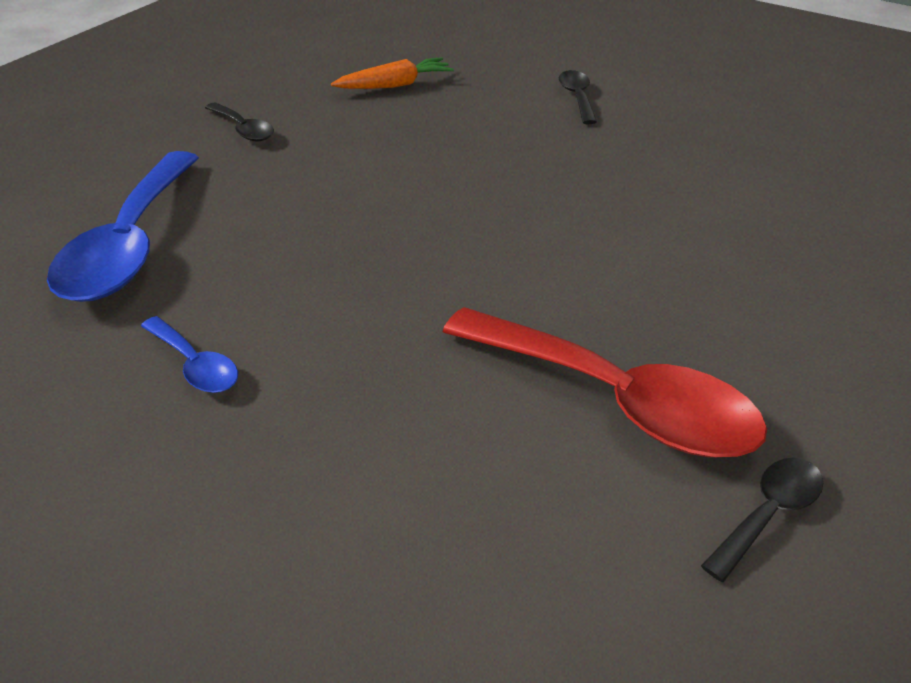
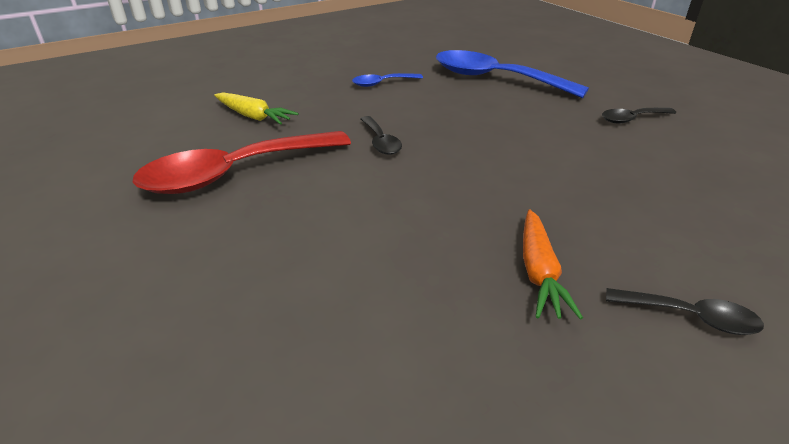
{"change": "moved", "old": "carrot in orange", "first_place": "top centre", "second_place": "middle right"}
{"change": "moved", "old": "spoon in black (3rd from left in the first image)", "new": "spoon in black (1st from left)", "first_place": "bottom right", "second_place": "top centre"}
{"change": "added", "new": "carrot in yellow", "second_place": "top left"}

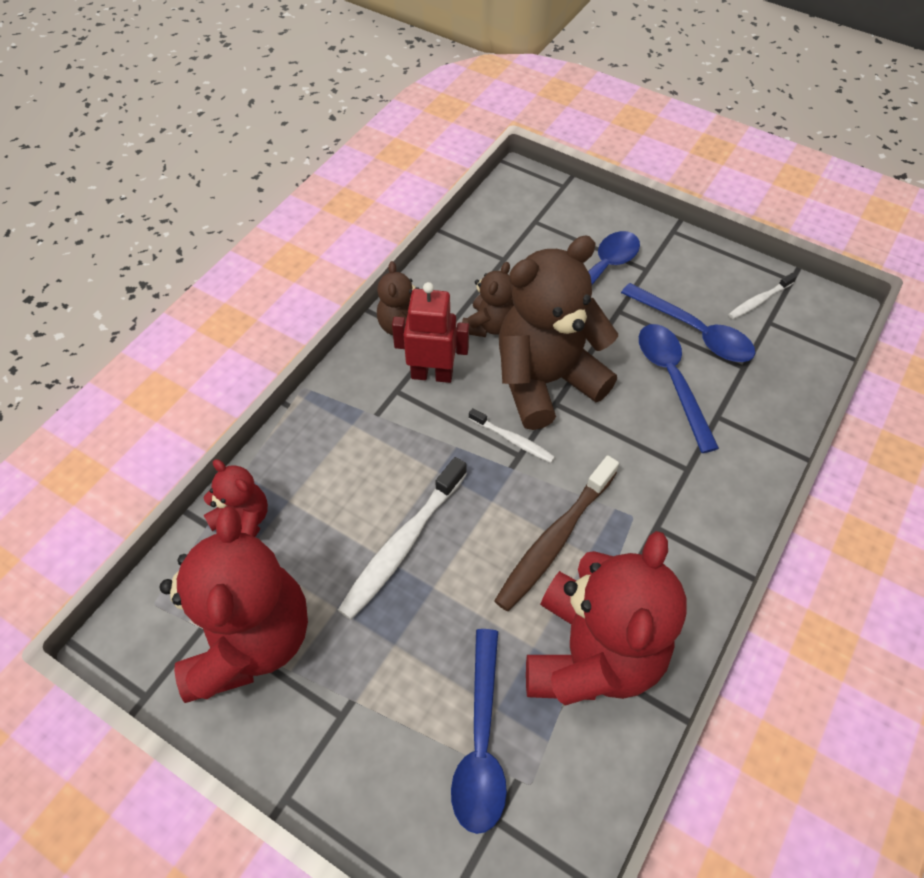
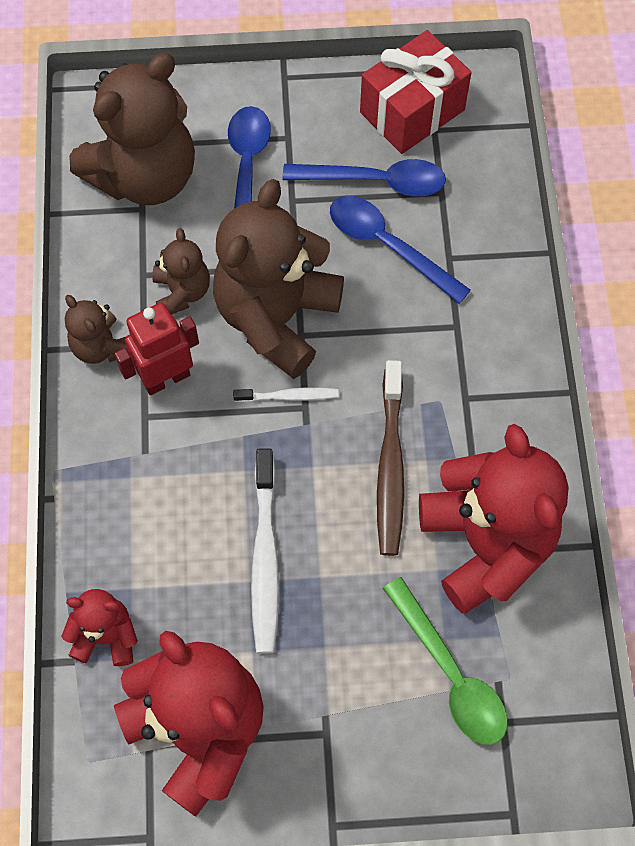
{"change": "replaced", "old": "toothbrush in white (3rd from left)", "new": "gift in red", "first_place": "middle right", "second_place": "top centre"}
{"change": "recoloured", "old": "spoon in blue (1st from left)", "new": "spoon in green", "first_place": "bottom centre", "second_place": "bottom right"}
{"change": "added", "new": "teddy bear in brown (2nd from left)", "second_place": "top left"}

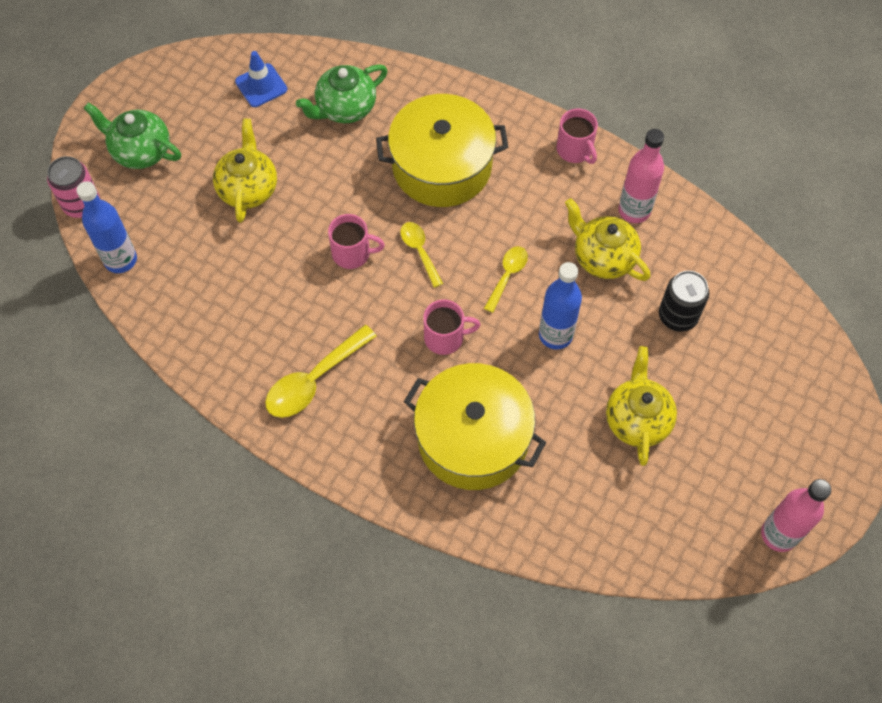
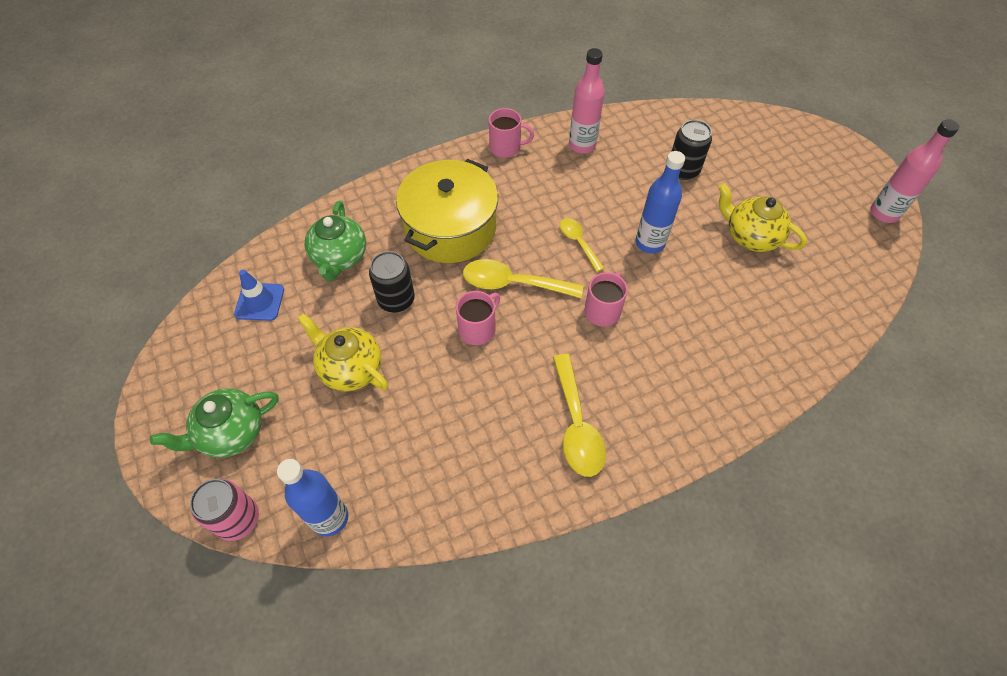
{"change": "removed", "old": "teapot in yellow (2nd from left)", "first_place": "middle right"}
{"change": "resized", "old": "spoon in yellow (2nd from left in the first image)", "first_place": "centre", "second_place": "centre", "factor": 1.66}
{"change": "removed", "old": "pot in yellow (2nd from left)", "first_place": "centre"}
{"change": "added", "new": "can in black (1st from left)", "second_place": "centre"}

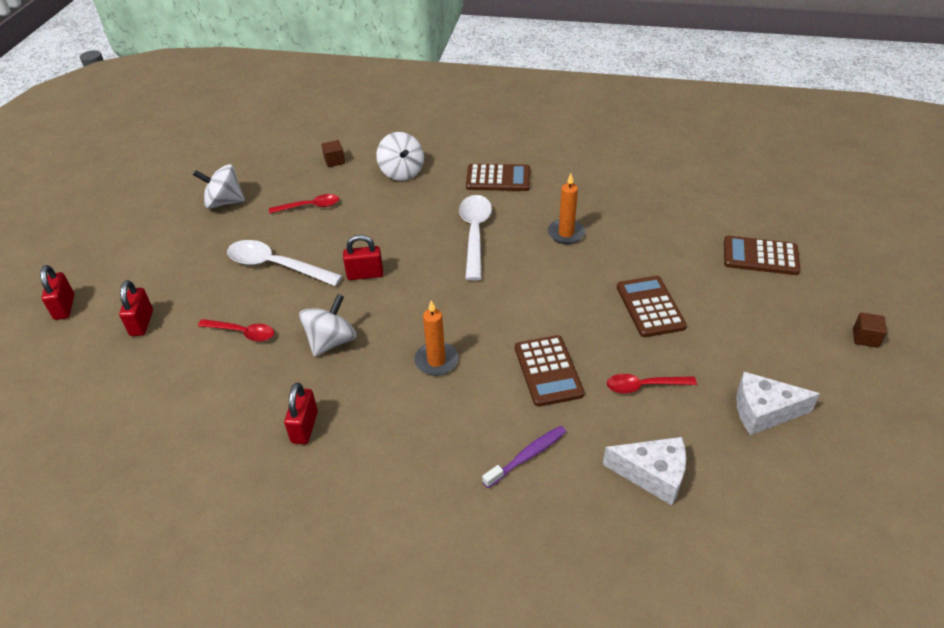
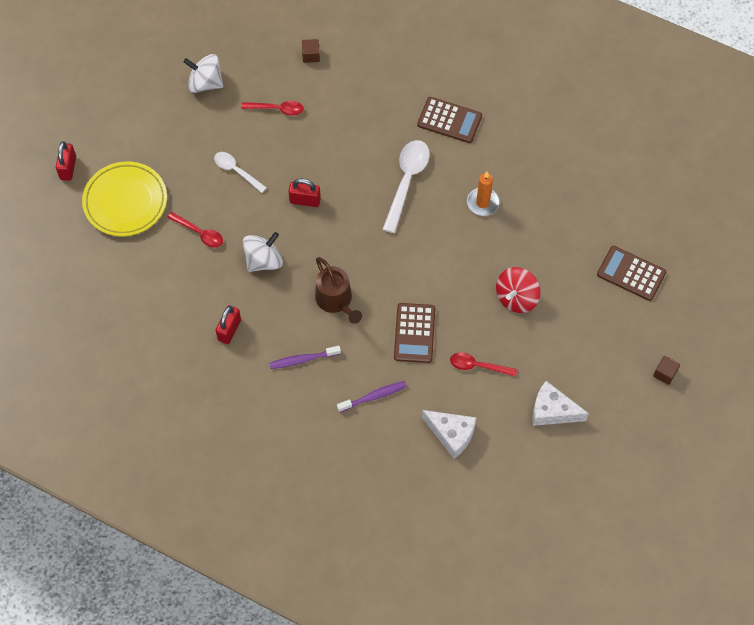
{"change": "removed", "old": "spinning top in white (3rd from left)", "first_place": "top centre"}
{"change": "resized", "old": "spoon in white (1st from left)", "first_place": "middle left", "second_place": "top left", "factor": 0.61}
{"change": "replaced", "old": "calculator in brown (3rd from left)", "new": "spinning top in red", "first_place": "middle right", "second_place": "middle right"}
{"change": "replaced", "old": "padlock in red (2nd from left)", "new": "plate in yellow", "first_place": "middle left", "second_place": "top left"}
{"change": "replaced", "old": "candle in orange (1st from left)", "new": "watering can in brown", "first_place": "centre", "second_place": "centre"}
{"change": "added", "new": "toothbrush in purple (1st from left)", "second_place": "centre"}

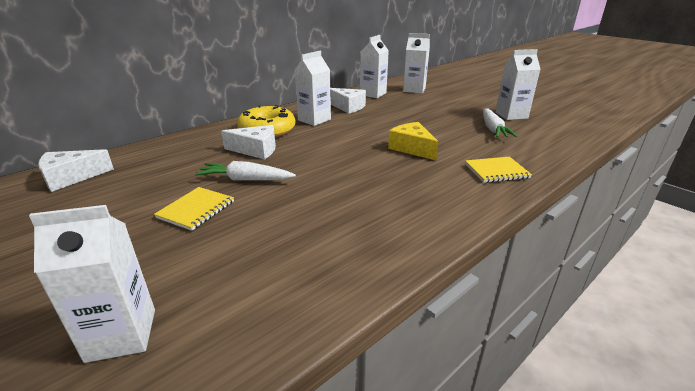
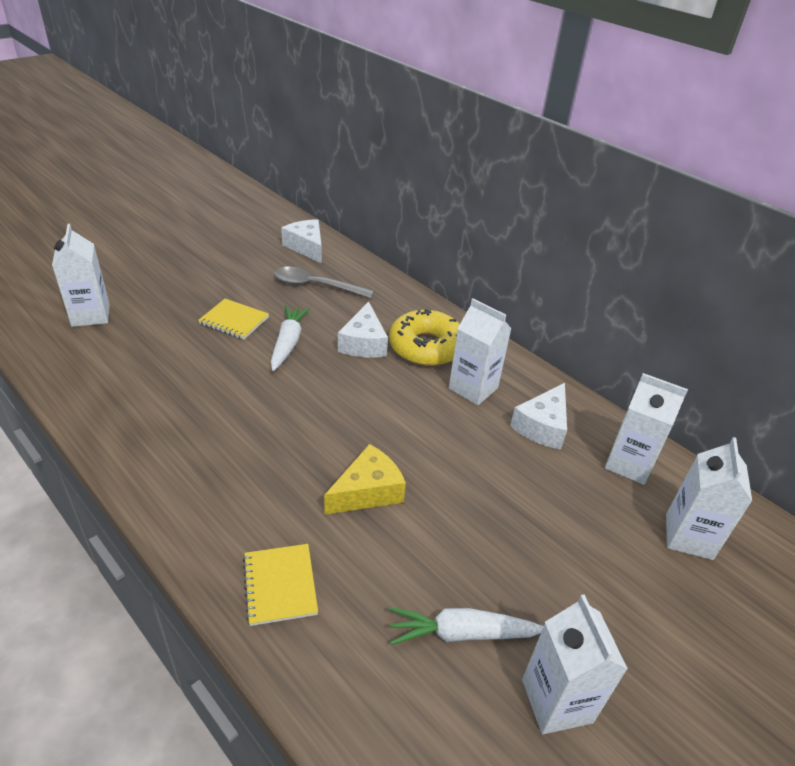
{"change": "added", "new": "spoon in grey", "second_place": "centre"}

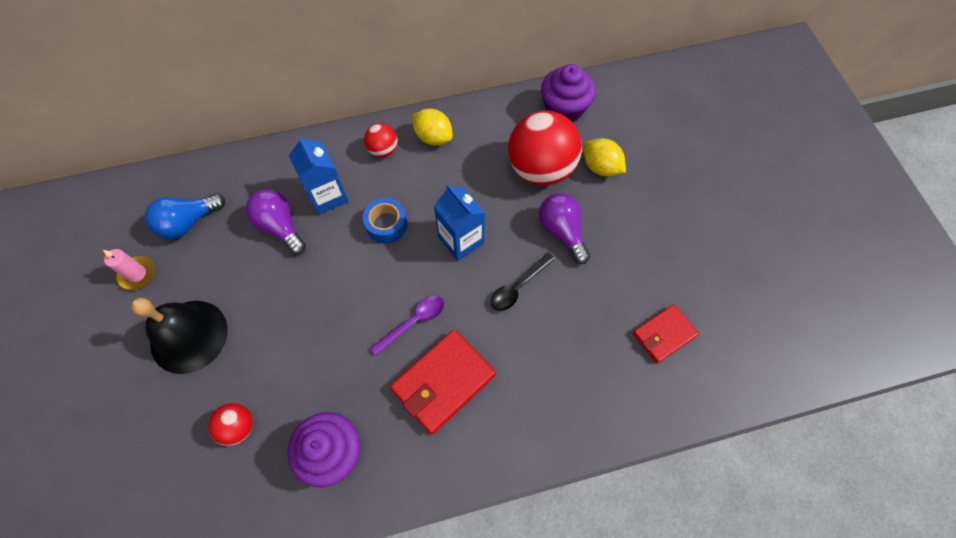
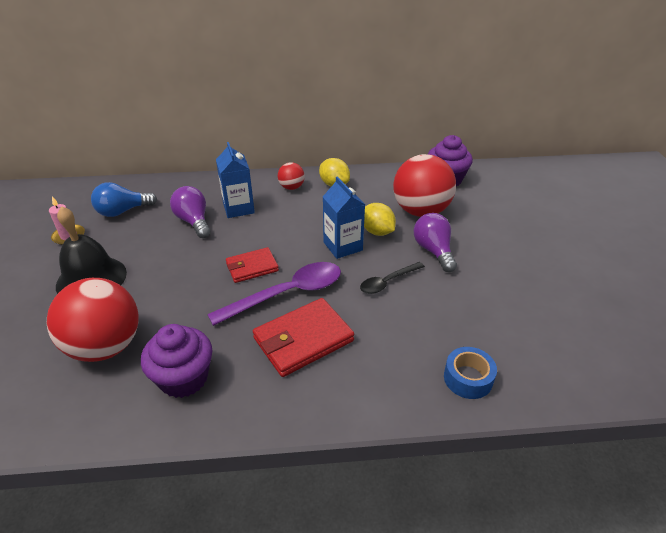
{"change": "moved", "old": "lemon in yellow (2nd from left)", "first_place": "top centre", "second_place": "centre"}
{"change": "moved", "old": "tape in blue", "first_place": "centre", "second_place": "bottom right"}
{"change": "resized", "old": "spoon in purple", "first_place": "centre", "second_place": "centre", "factor": 1.76}
{"change": "moved", "old": "wallet in red (2nd from left in the first image)", "new": "wallet in red (1st from left)", "first_place": "middle right", "second_place": "centre"}
{"change": "resized", "old": "ball in red (1st from left)", "first_place": "bottom left", "second_place": "middle left", "factor": 2.11}

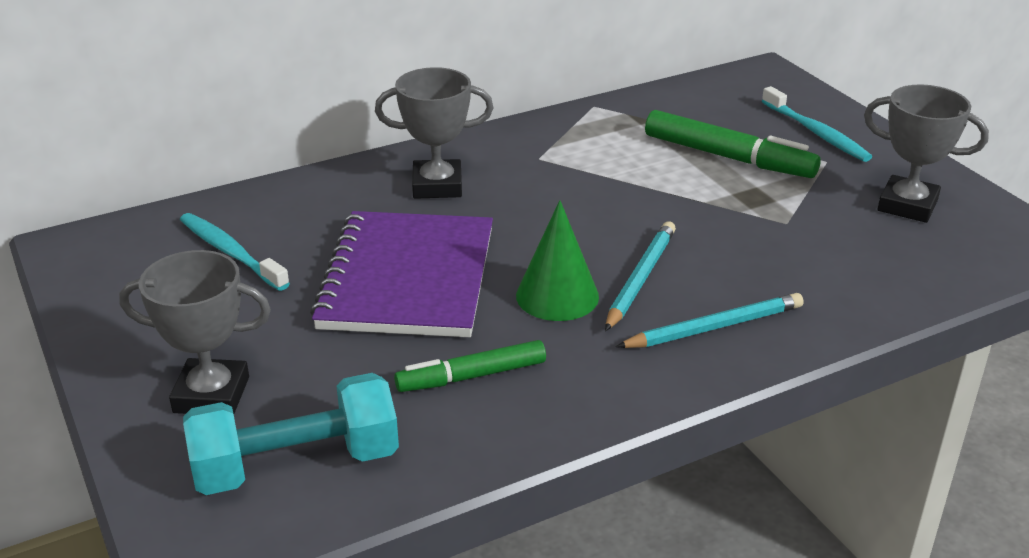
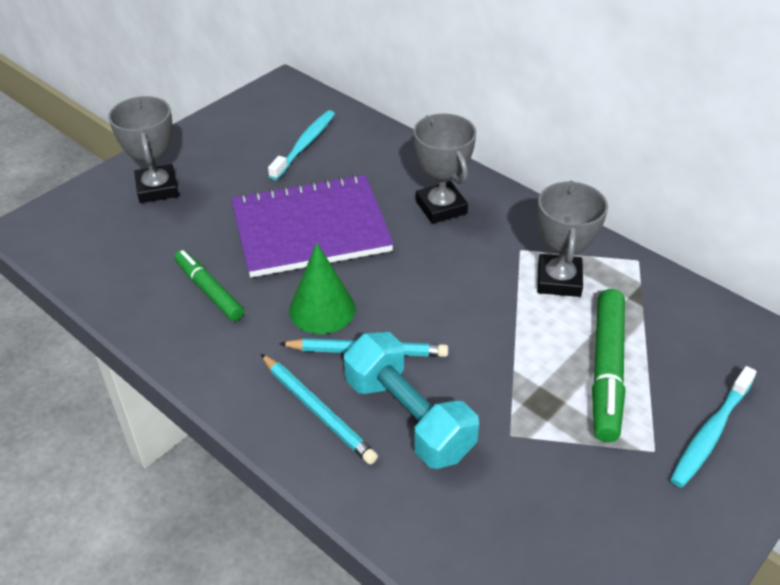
{"change": "moved", "old": "trophy in grey (3rd from left)", "first_place": "top right", "second_place": "middle right"}
{"change": "moved", "old": "dumbbell in turquoise", "first_place": "bottom left", "second_place": "bottom centre"}

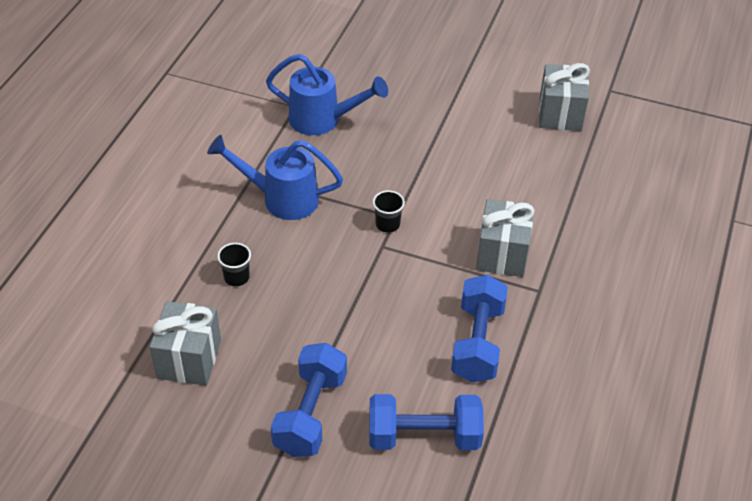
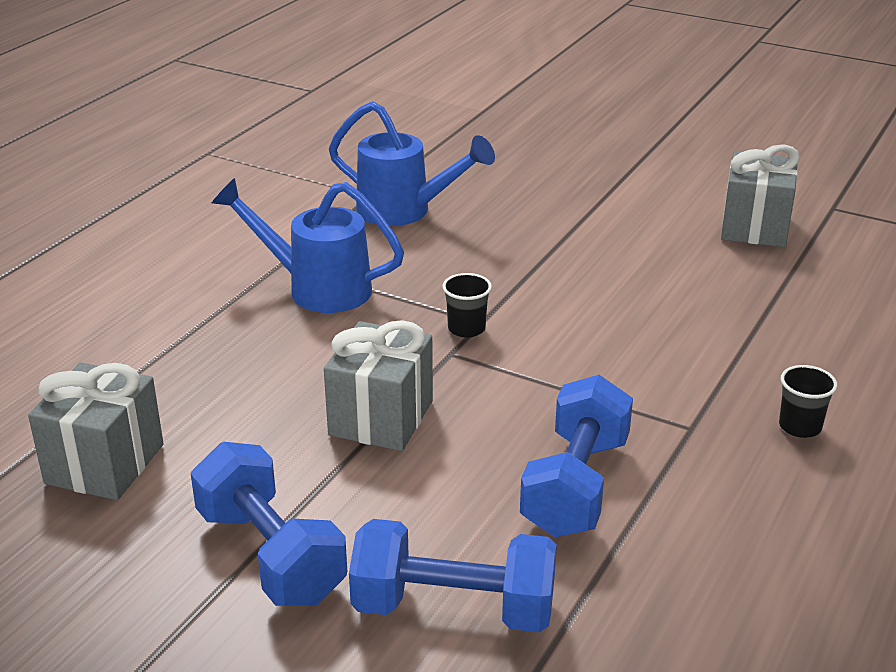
{"change": "moved", "old": "gift in grey (2nd from left)", "first_place": "middle right", "second_place": "centre"}
{"change": "moved", "old": "cup in black (1st from left in the first image)", "new": "cup in black (2nd from left)", "first_place": "middle left", "second_place": "middle right"}
{"change": "turned", "old": "dumbbell in blue (1st from left)", "first_place": "bottom centre", "second_place": "bottom left", "degrees": -60}

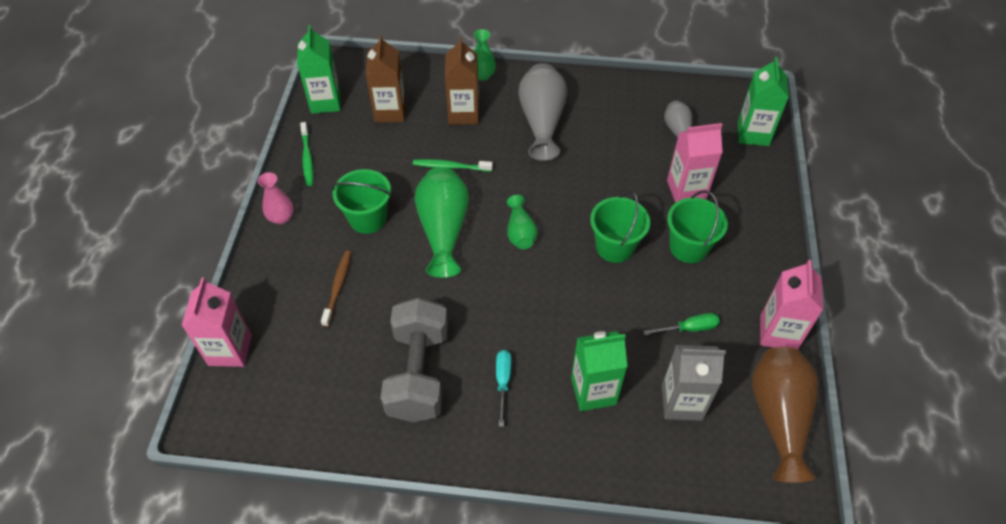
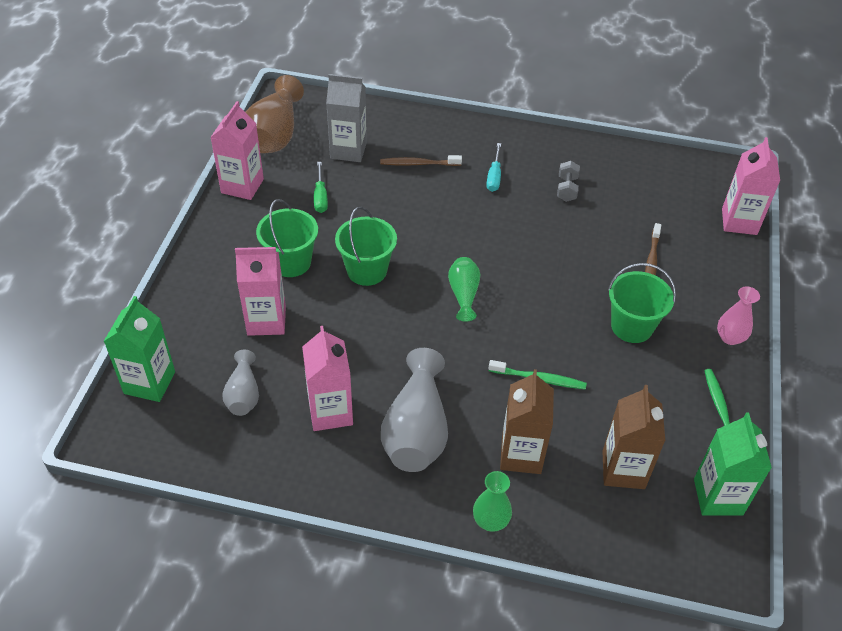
{"change": "removed", "old": "vase in green (1st from left)", "first_place": "centre"}
{"change": "resized", "old": "dumbbell in grey", "first_place": "bottom centre", "second_place": "top right", "factor": 0.42}
{"change": "turned", "old": "screwdriver in green", "first_place": "middle right", "second_place": "top centre", "degrees": -90}
{"change": "replaced", "old": "carton in green (2nd from left)", "new": "toothbrush in brown (1st from left)", "first_place": "bottom centre", "second_place": "top centre"}
{"change": "added", "new": "carton in pink (3rd from left)", "second_place": "centre"}

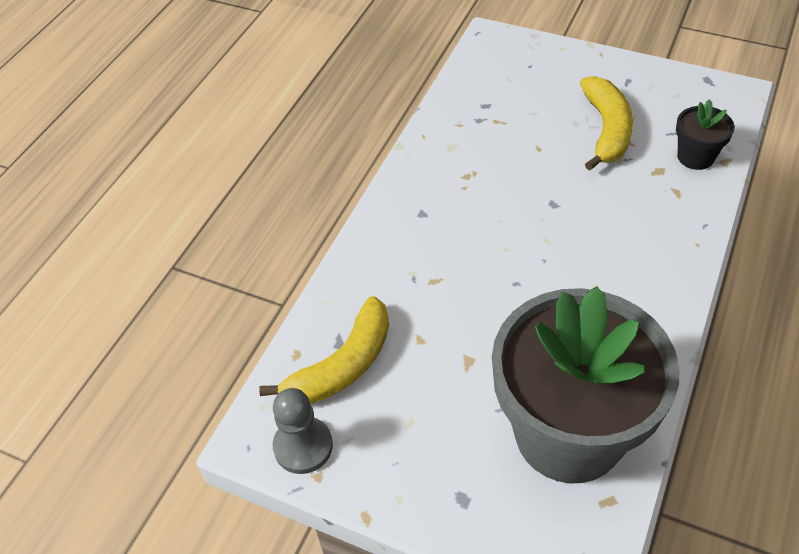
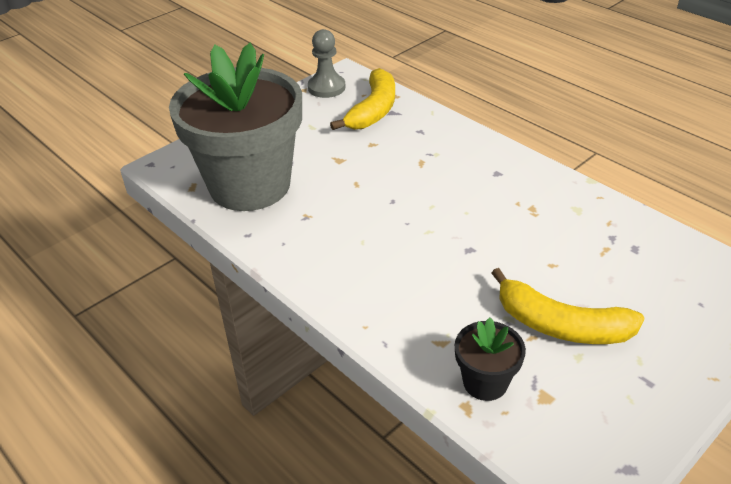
{"change": "turned", "old": "banana in yellow (1st from left)", "first_place": "centre", "second_place": "top centre", "degrees": -135}

